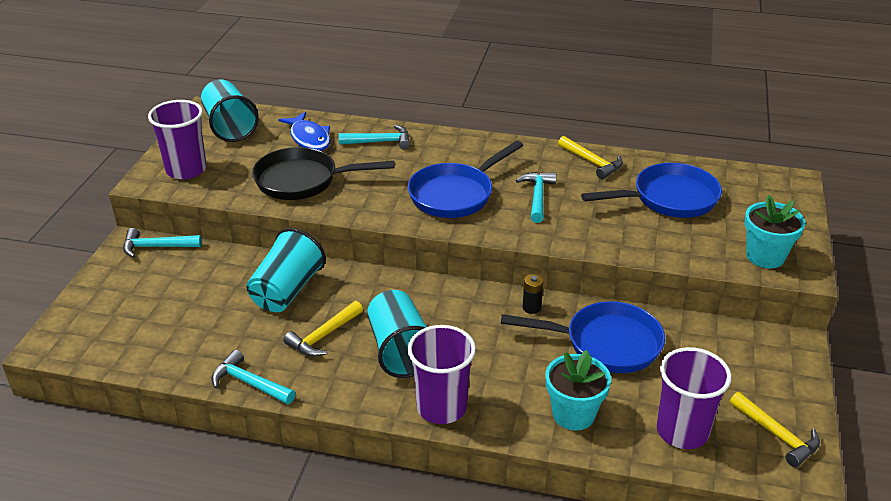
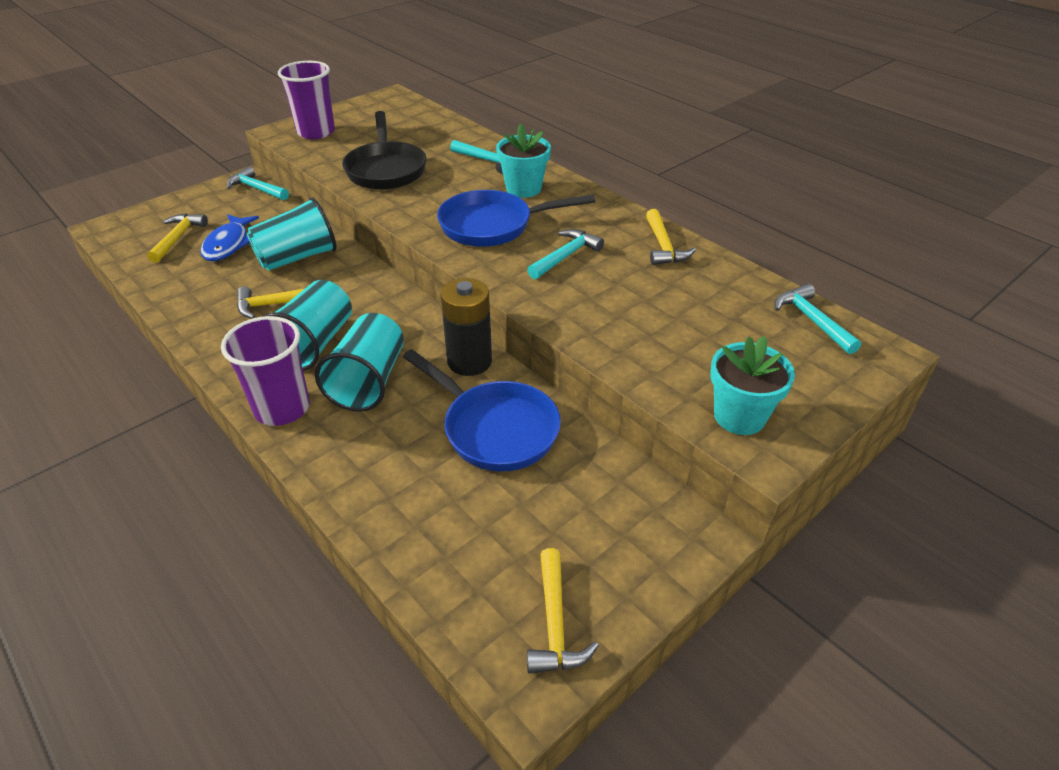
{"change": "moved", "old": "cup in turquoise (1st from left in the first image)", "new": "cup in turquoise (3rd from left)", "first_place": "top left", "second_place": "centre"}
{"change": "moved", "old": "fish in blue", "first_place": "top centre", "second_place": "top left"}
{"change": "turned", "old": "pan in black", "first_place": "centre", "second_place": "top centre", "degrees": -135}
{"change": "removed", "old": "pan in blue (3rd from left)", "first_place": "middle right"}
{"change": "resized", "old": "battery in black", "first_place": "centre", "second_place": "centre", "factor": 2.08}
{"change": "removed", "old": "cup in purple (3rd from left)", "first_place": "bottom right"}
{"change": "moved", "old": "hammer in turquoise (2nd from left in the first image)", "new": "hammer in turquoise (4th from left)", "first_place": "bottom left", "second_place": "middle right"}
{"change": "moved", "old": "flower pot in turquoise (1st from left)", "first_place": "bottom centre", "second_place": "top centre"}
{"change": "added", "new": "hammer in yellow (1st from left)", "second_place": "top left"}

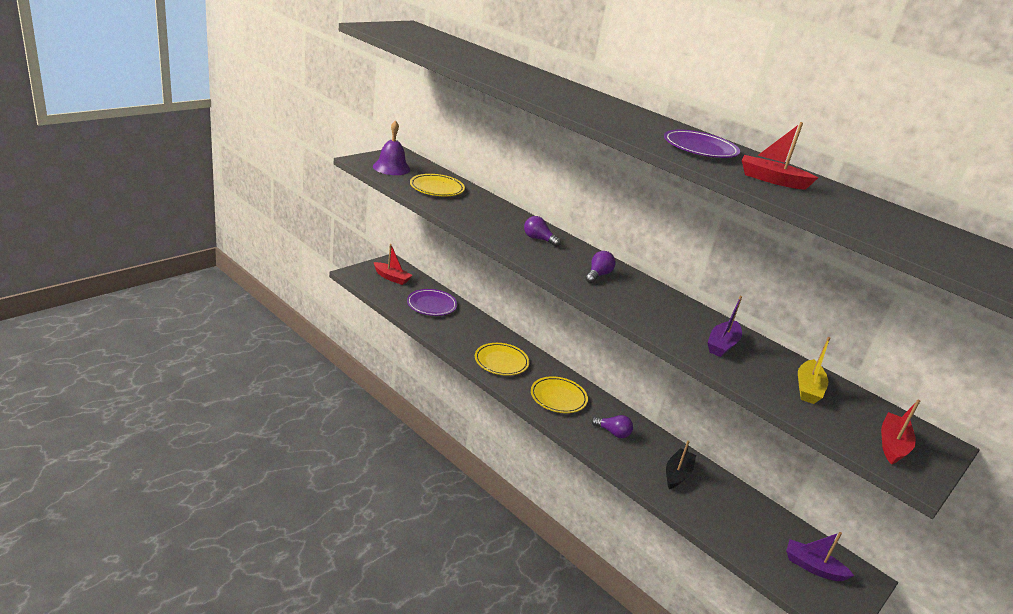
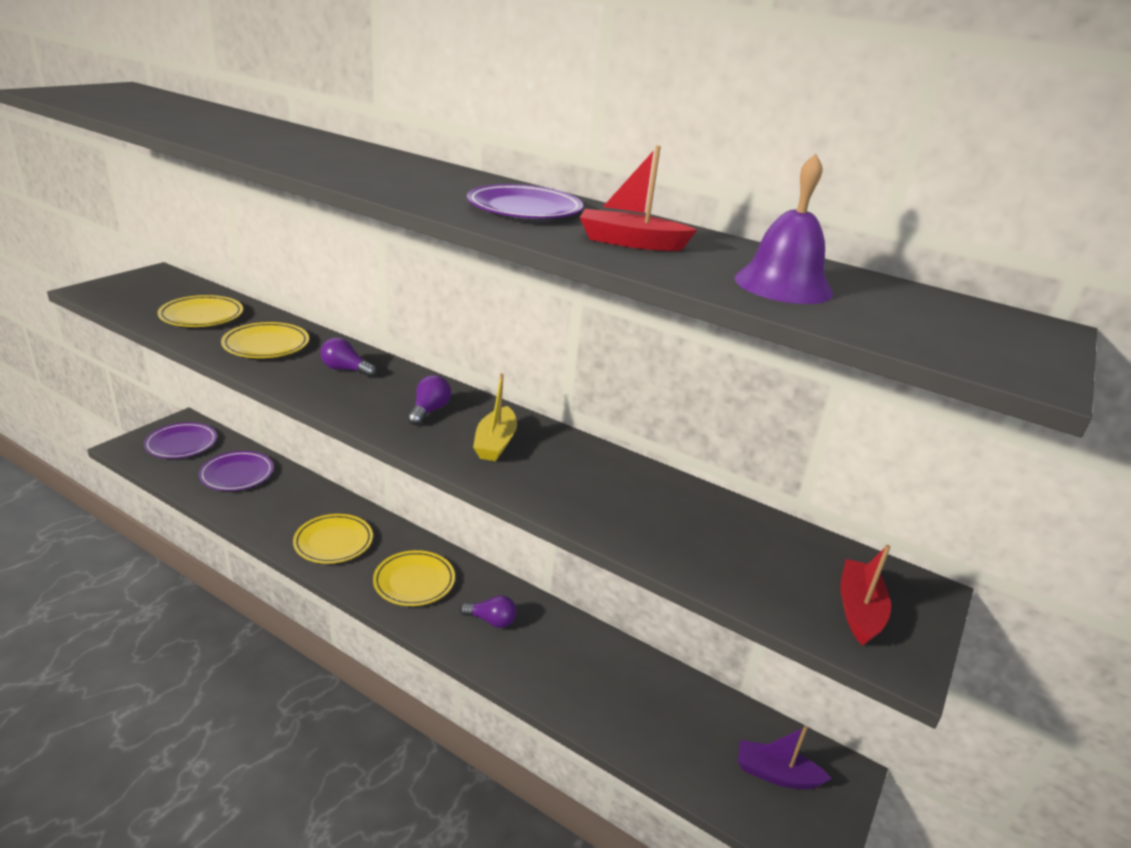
{"change": "moved", "old": "bell in purple", "first_place": "top centre", "second_place": "top right"}
{"change": "replaced", "old": "boat in red (1st from left)", "new": "plate in purple (1st from left)", "first_place": "centre", "second_place": "middle left"}
{"change": "removed", "old": "boat in purple (1st from left)", "first_place": "middle right"}
{"change": "moved", "old": "boat in yellow", "first_place": "middle right", "second_place": "centre"}
{"change": "removed", "old": "boat in black", "first_place": "bottom right"}
{"change": "added", "new": "plate in yellow (2nd from left)", "second_place": "middle left"}

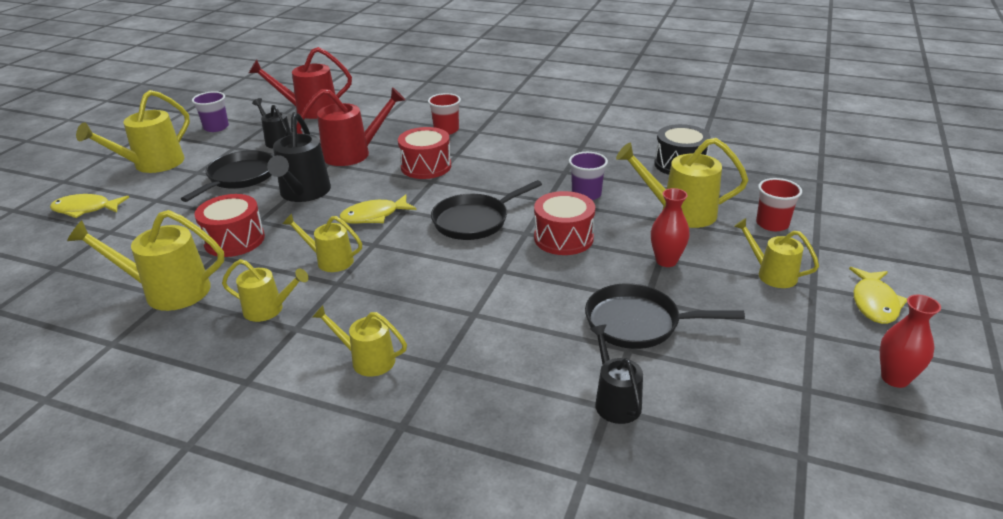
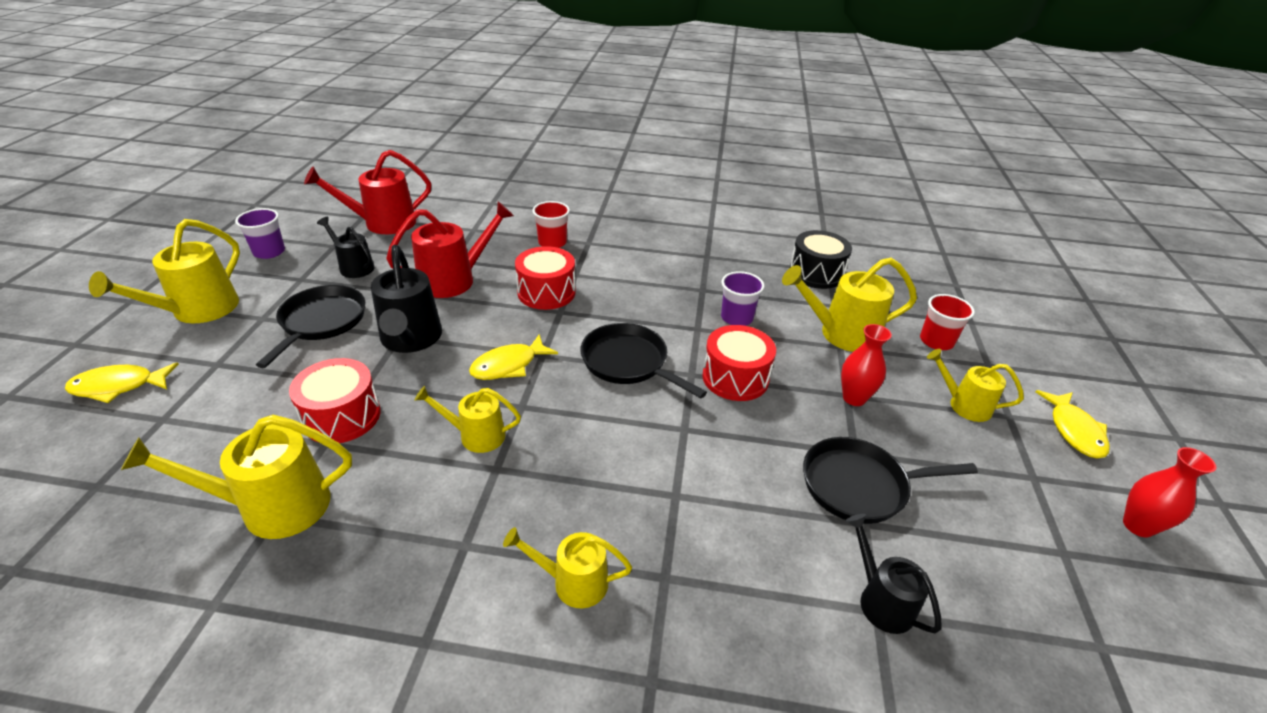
{"change": "turned", "old": "pan in black (2nd from left)", "first_place": "centre", "second_place": "centre", "degrees": 90}
{"change": "removed", "old": "watering can in yellow (3rd from left)", "first_place": "middle left"}

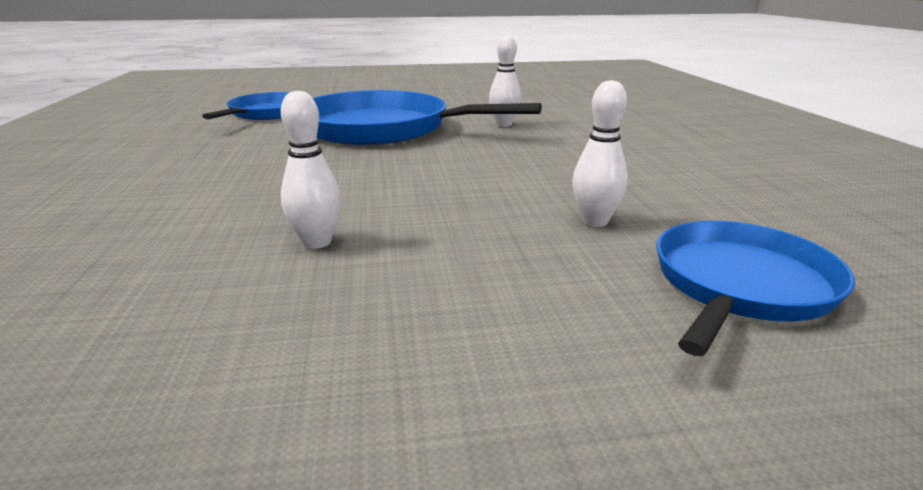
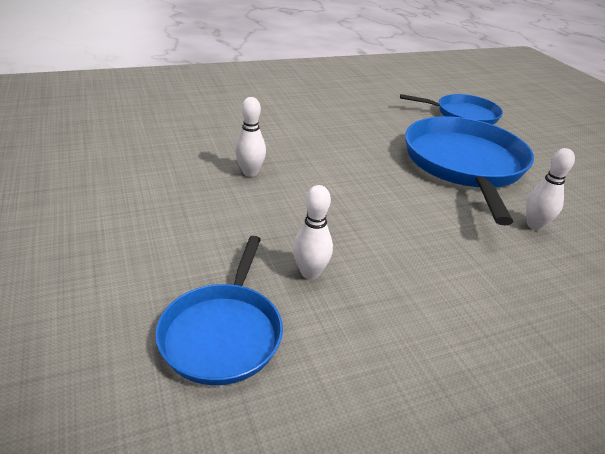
{"change": "turned", "old": "pan in blue (3rd from left in the first image)", "first_place": "middle right", "second_place": "bottom centre", "degrees": 75}

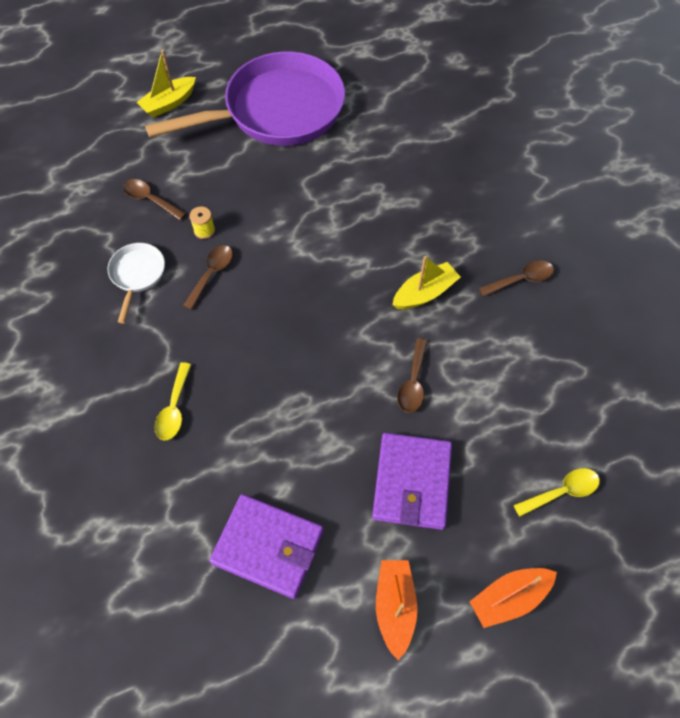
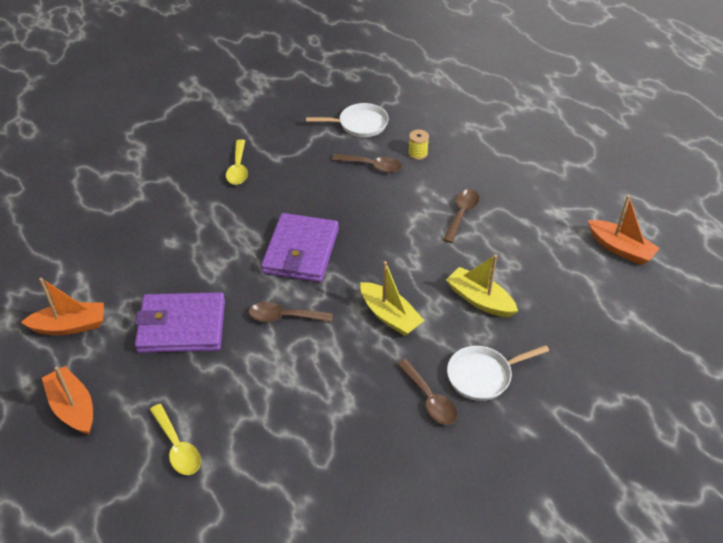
{"change": "moved", "old": "boat in yellow (1st from left in the first image)", "new": "boat in yellow (2nd from left)", "first_place": "top left", "second_place": "middle right"}
{"change": "removed", "old": "pan in purple", "first_place": "top centre"}
{"change": "moved", "old": "spoon in brown (1st from left in the first image)", "new": "spoon in brown (4th from left)", "first_place": "top left", "second_place": "centre"}
{"change": "turned", "old": "spoon in yellow (1st from left in the first image)", "first_place": "middle left", "second_place": "top left", "degrees": -90}
{"change": "moved", "old": "wallet in purple (1st from left in the first image)", "new": "wallet in purple (2nd from left)", "first_place": "bottom centre", "second_place": "centre"}
{"change": "added", "new": "boat in orange (3rd from left)", "second_place": "middle right"}
{"change": "added", "new": "pan in white (2nd from left)", "second_place": "bottom right"}

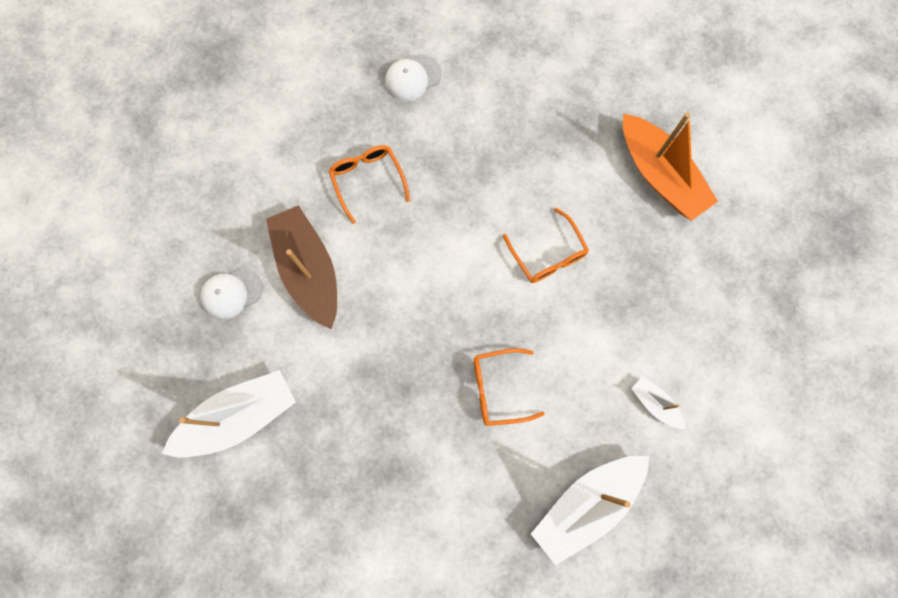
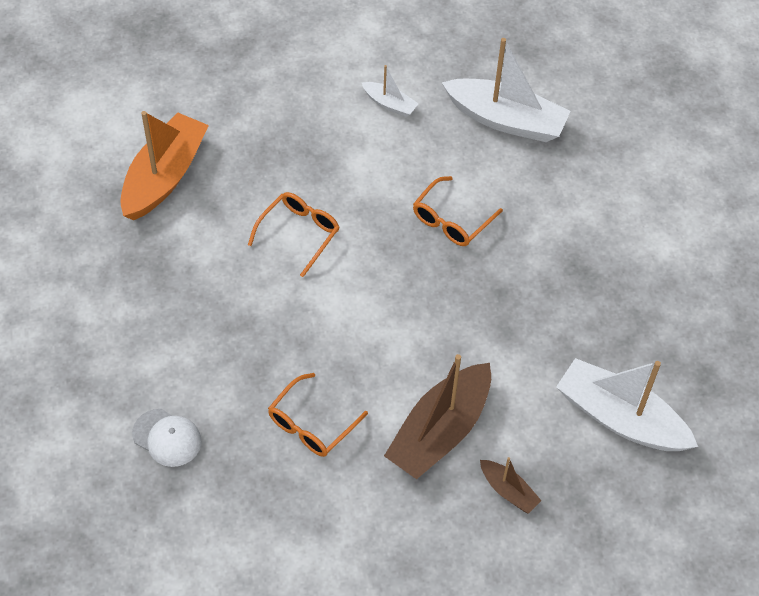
{"change": "replaced", "old": "cap in white (1st from left)", "new": "boat in brown (2nd from left)", "first_place": "middle left", "second_place": "bottom right"}
{"change": "turned", "old": "glasses in orange (2nd from left in the first image)", "first_place": "centre", "second_place": "centre", "degrees": 75}
{"change": "turned", "old": "boat in white (3rd from left in the first image)", "first_place": "bottom right", "second_place": "top centre", "degrees": -75}

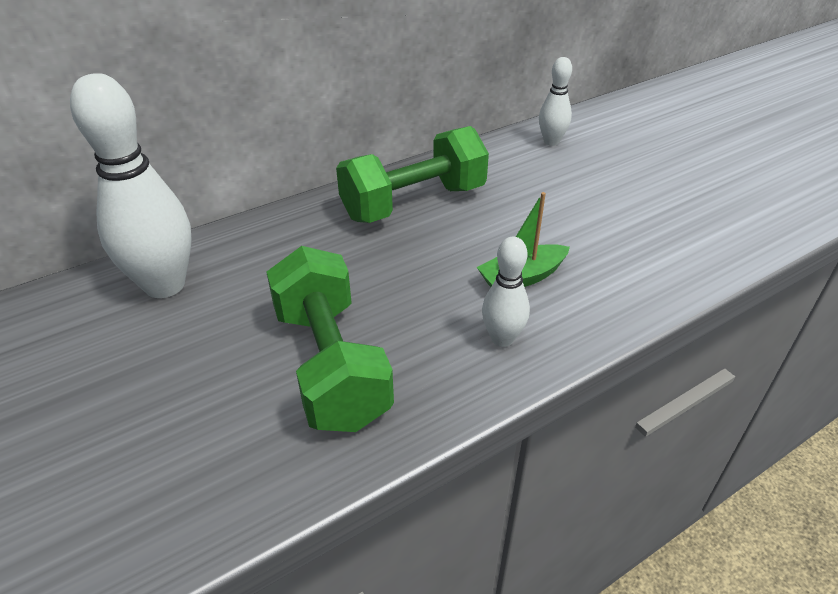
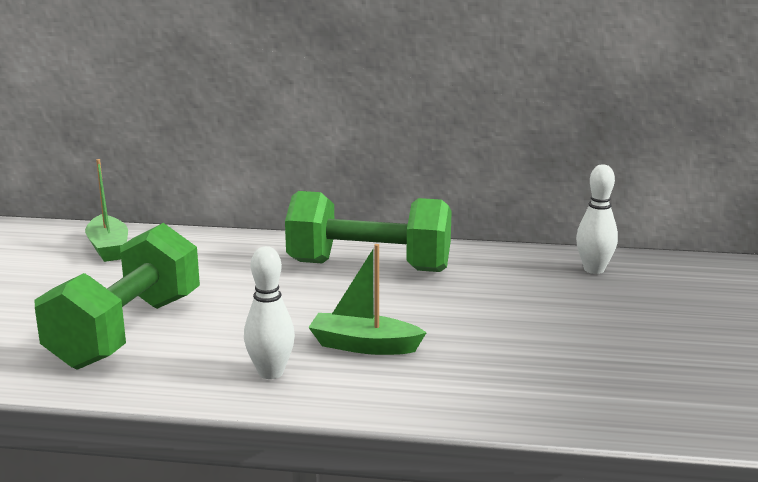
{"change": "replaced", "old": "bowling pin in white (1st from left)", "new": "boat in green (1st from left)", "first_place": "top left", "second_place": "middle left"}

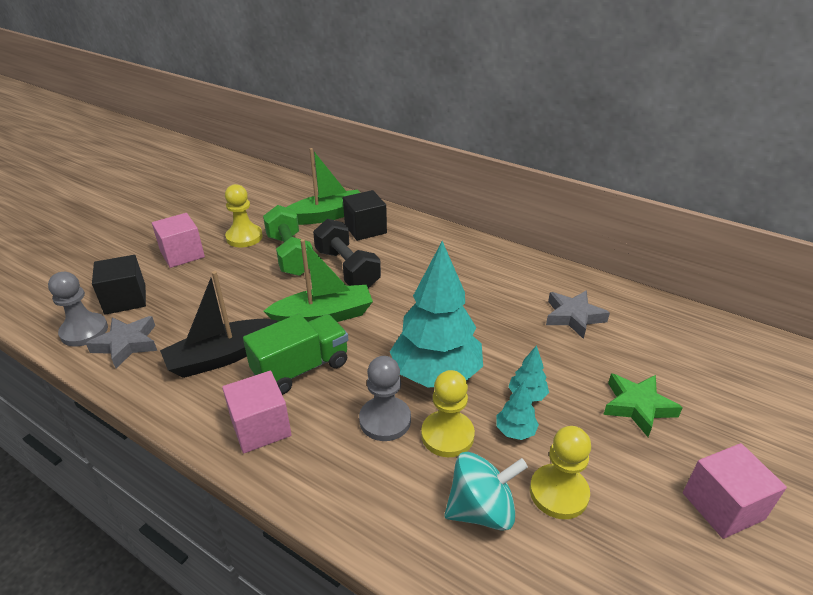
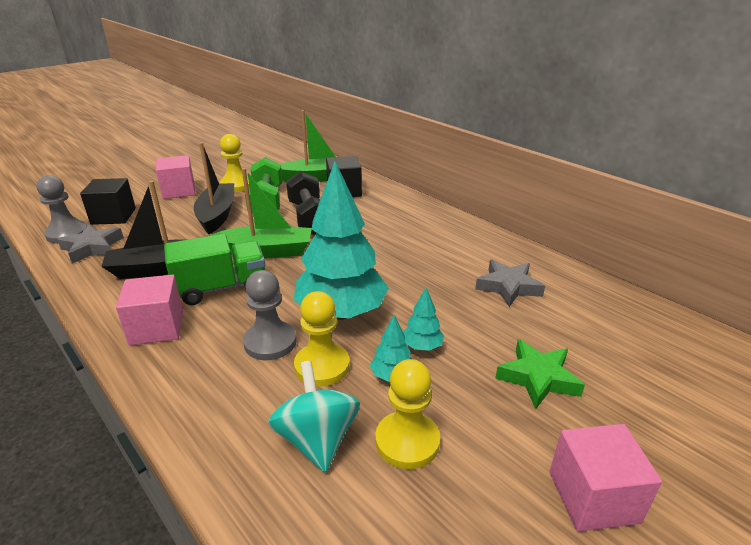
{"change": "turned", "old": "spinning top in turquoise", "first_place": "bottom centre", "second_place": "bottom centre", "degrees": -105}
{"change": "added", "new": "boat in black (2nd from left)", "second_place": "middle left"}

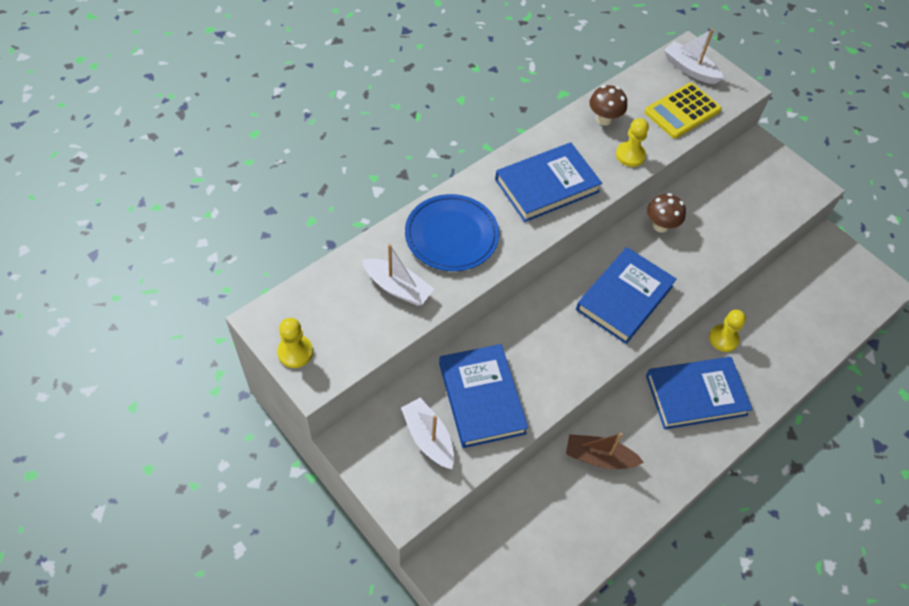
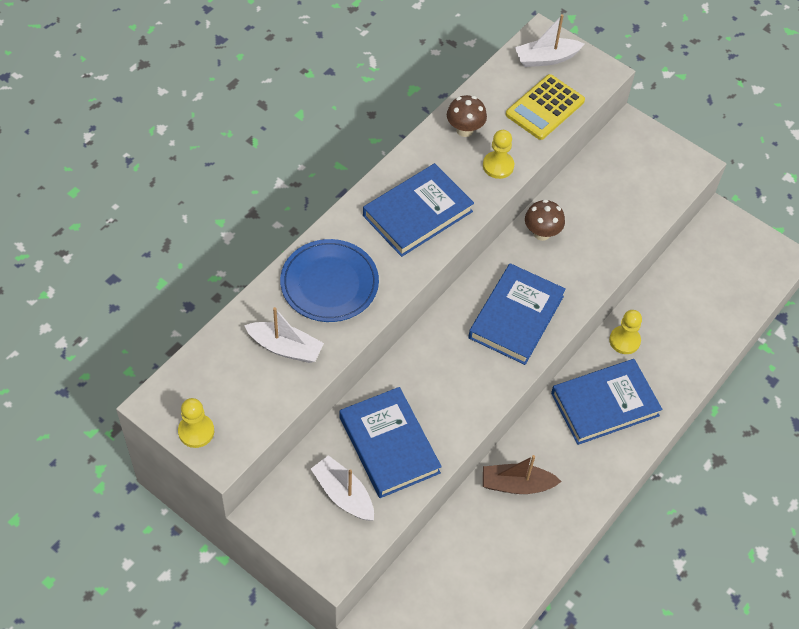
{"change": "turned", "old": "boat in white (3rd from left)", "first_place": "top right", "second_place": "top right", "degrees": -45}

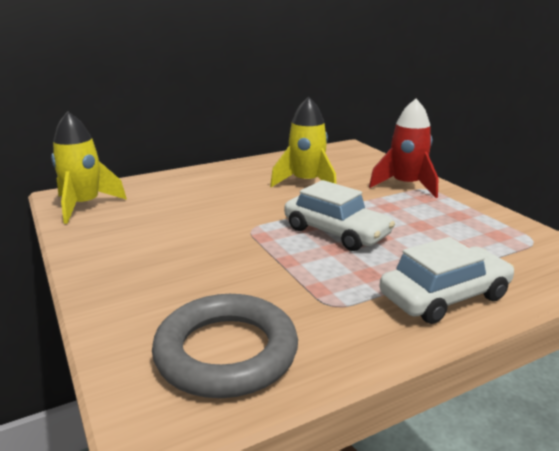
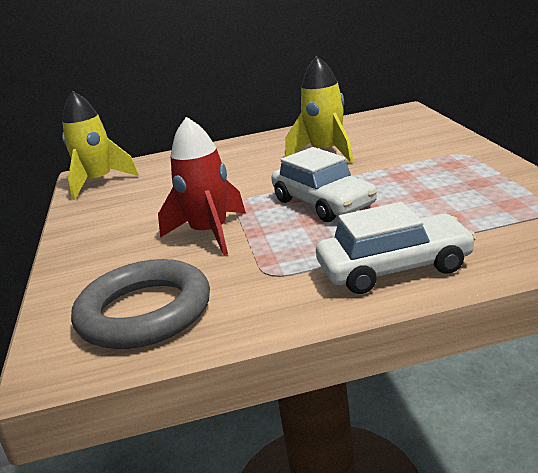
{"change": "moved", "old": "rocket in red", "first_place": "top right", "second_place": "centre"}

